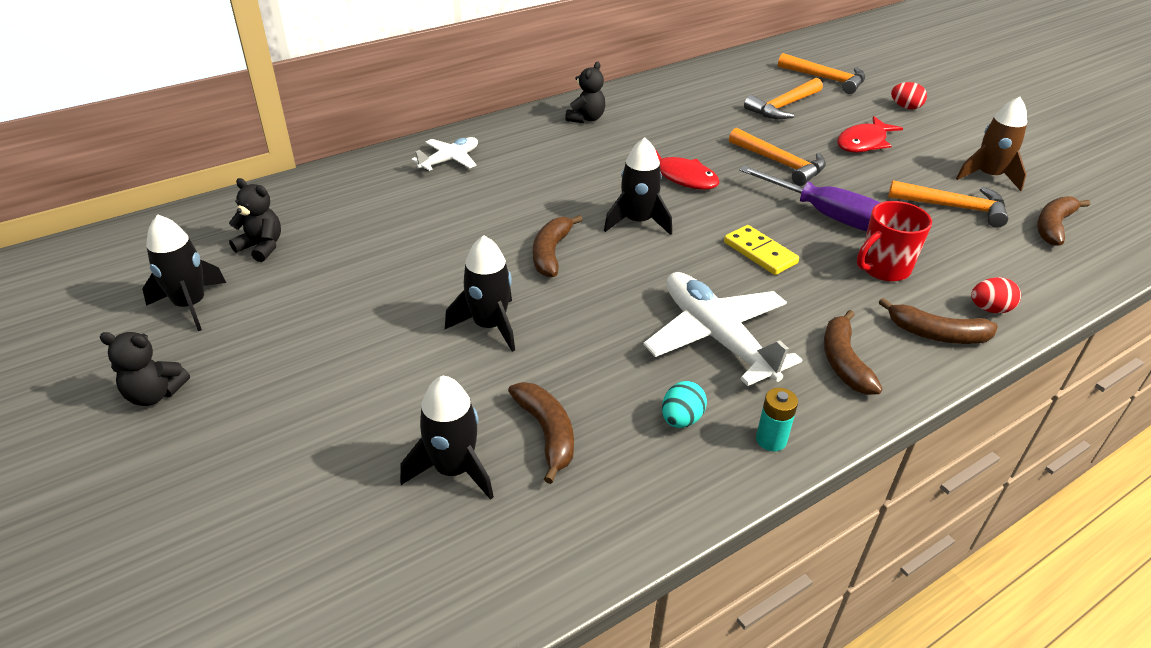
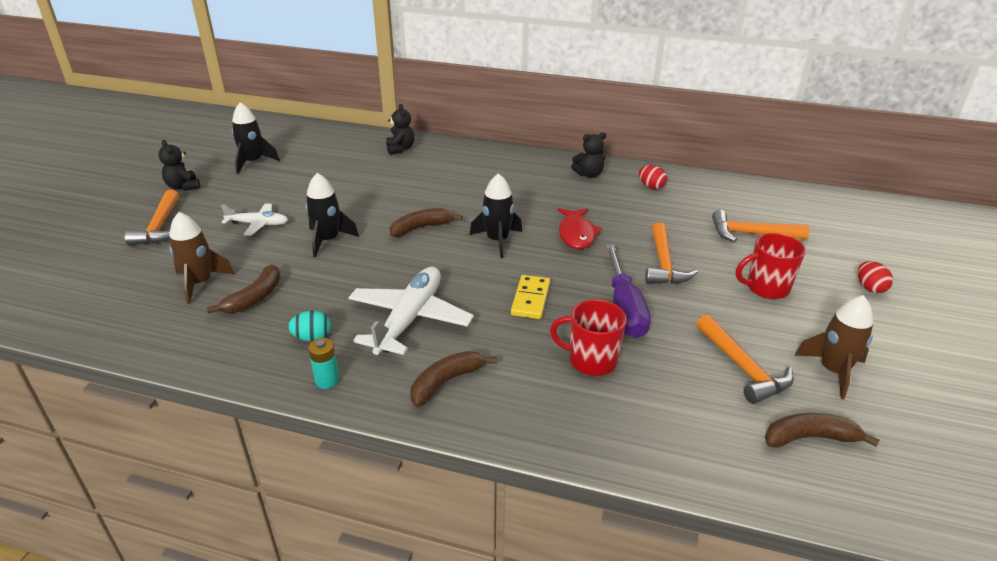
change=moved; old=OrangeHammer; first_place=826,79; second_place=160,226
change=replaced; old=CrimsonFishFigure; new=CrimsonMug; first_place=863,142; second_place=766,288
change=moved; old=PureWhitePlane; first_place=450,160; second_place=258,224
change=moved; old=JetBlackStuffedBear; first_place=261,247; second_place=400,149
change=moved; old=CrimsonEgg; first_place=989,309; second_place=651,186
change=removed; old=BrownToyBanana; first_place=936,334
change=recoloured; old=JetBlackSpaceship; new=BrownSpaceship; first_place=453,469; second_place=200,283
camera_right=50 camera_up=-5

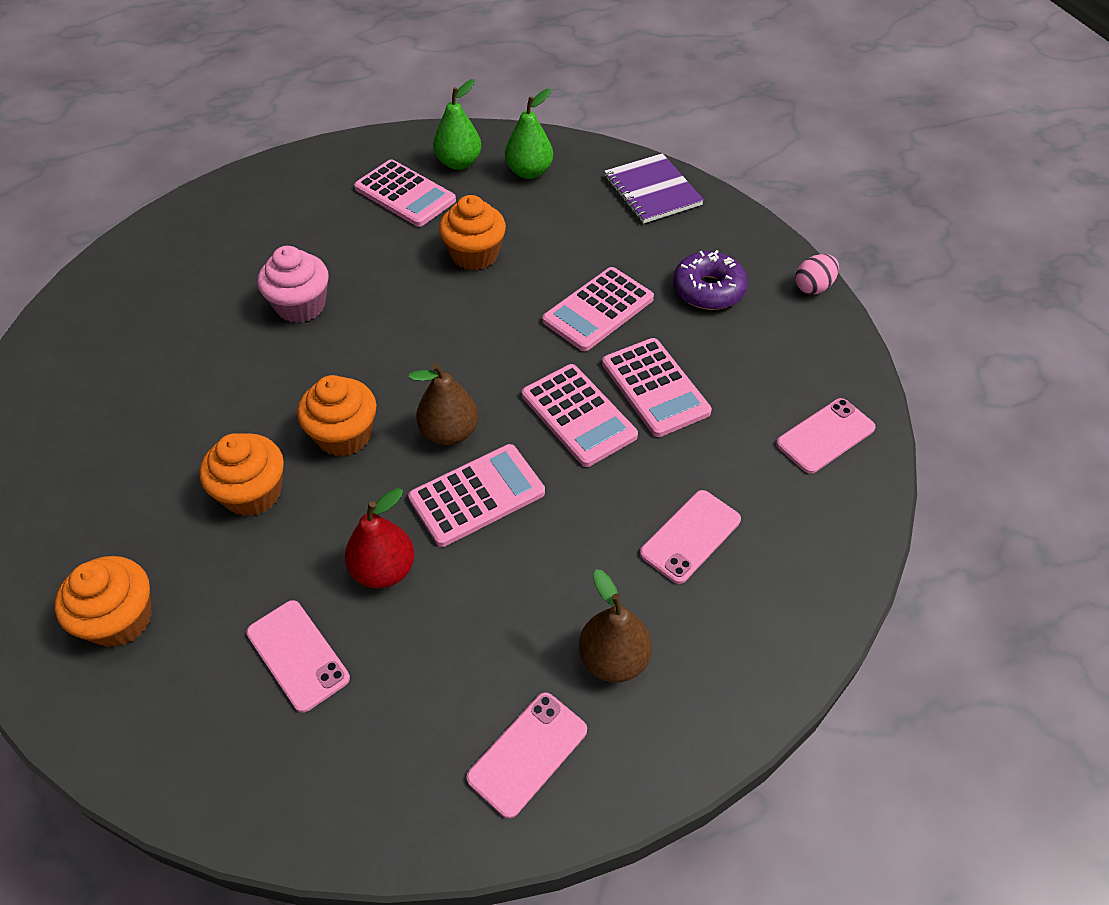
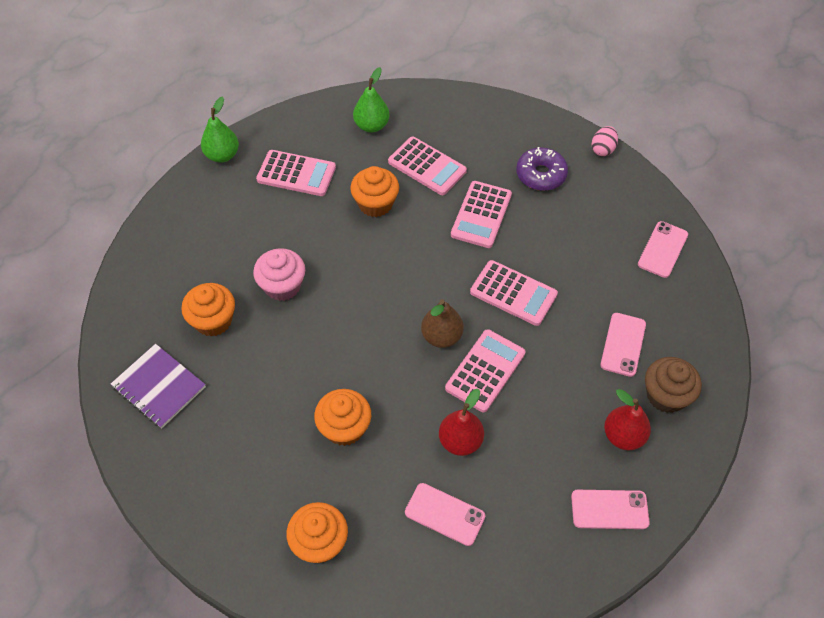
change=moved; old=GreenPear; first_place=459,163; second_place=222,155
change=moved; old=PurpleNotepad; first_place=652,191; second_place=159,387
change=moved; old=RosePinkPocketCalculator; first_place=655,388; second_place=427,166
change=moved; old=OrangeMuffin; first_place=344,435; second_place=213,320
change=recoloured; old=BrownPear; new=CrimsonPear; first_place=613,659; second_place=623,436
change=turned; old=RosePinkMobilePhone; first_place=527,754; second_place=609,509; degrees=75
change=added; new=BrownMuffin; second_place=666,395
camera_right=-25 camera_up=5

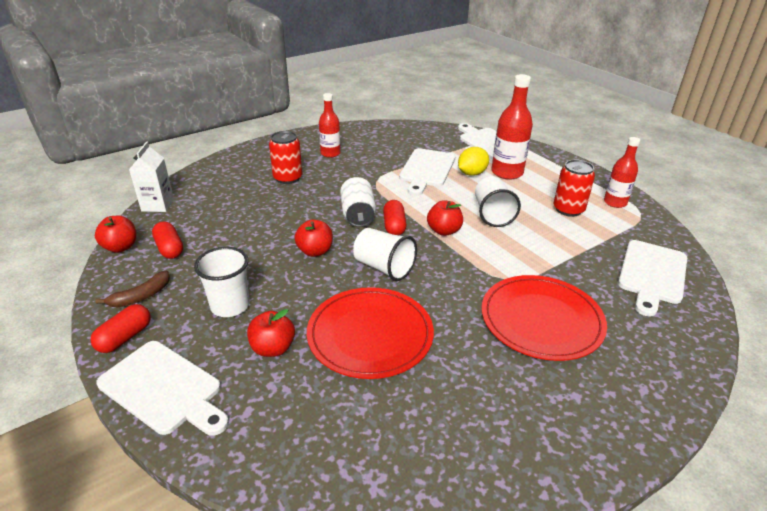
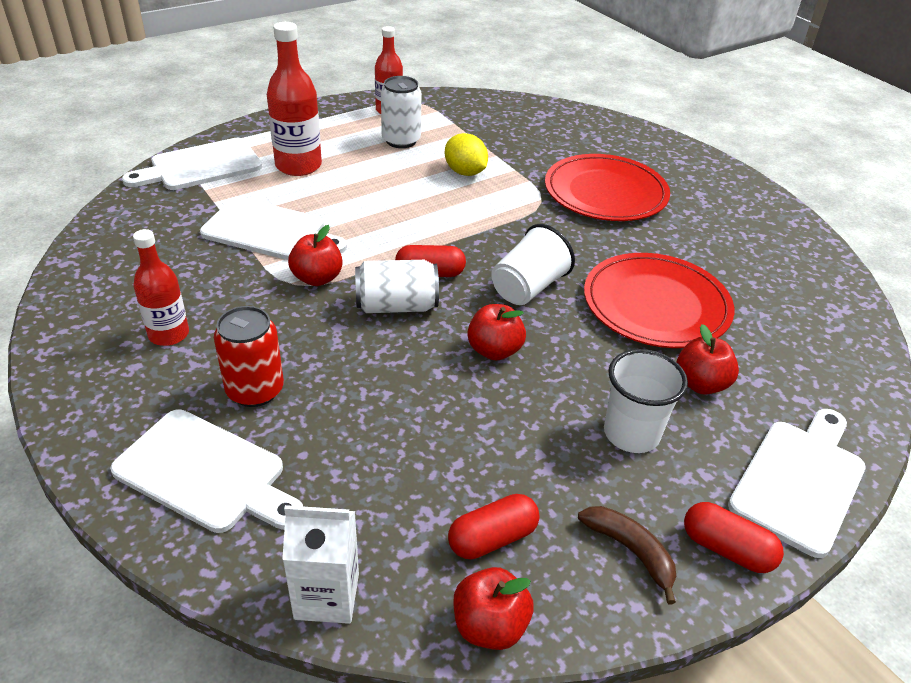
change=moved; old=YellowCitrusFruit; first_place=472,173; second_place=465,172
change=recoloured; old=CrimsonCan; new=PureWhiteCan; first_place=568,209; second_place=401,140
change=removed; old=PureWhiteBeaker; first_place=492,214
change=moved; old=CrimsonAppleFruit; first_place=444,231; second_place=317,278
change=moved; old=PureWhiteBreadBoard; first_place=652,274; second_place=205,473
camera_right=-90 camera_up=5

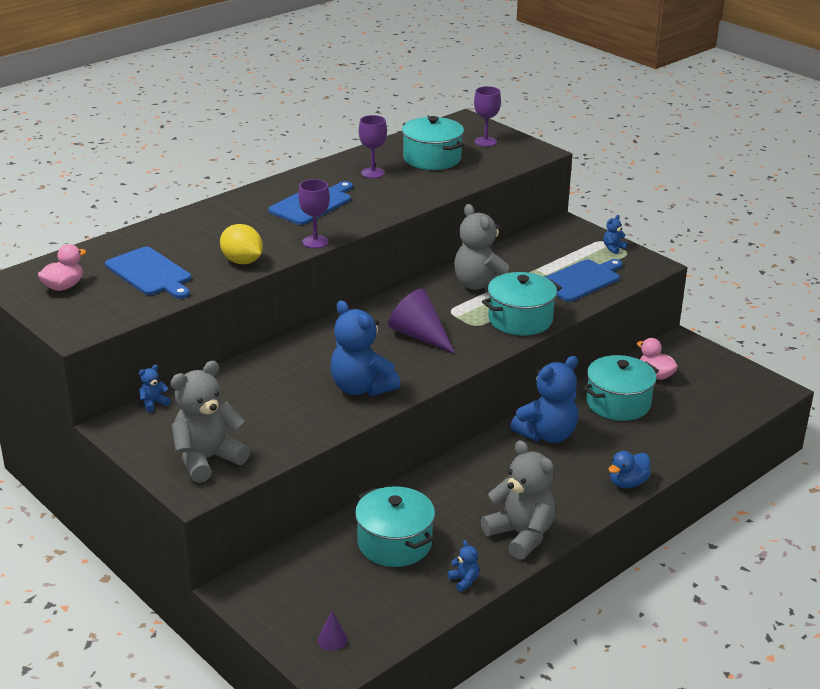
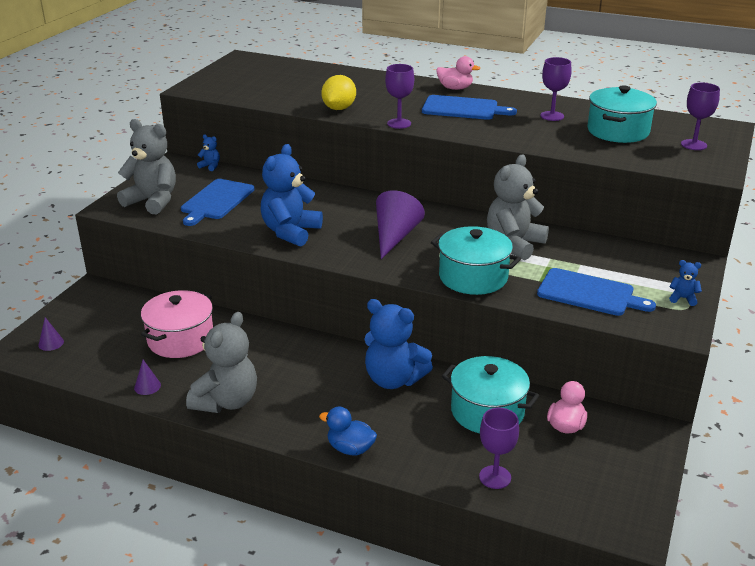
change=moved; old=RosePinkDuck; first_place=63,286; second_place=455,88
change=moved; old=CobaltBreadBoard; first_place=150,273; second_place=216,201
change=recoloured; old=TealPot; new=RosePinkPot; first_place=394,543; second_place=180,339
change=replaced; old=CobaltStuffedBear; new=PurpleConeShape; first_place=464,581; second_place=147,386
change=added; new=PurpleGoblet; second_place=495,477
camera_right=65 camera_up=0

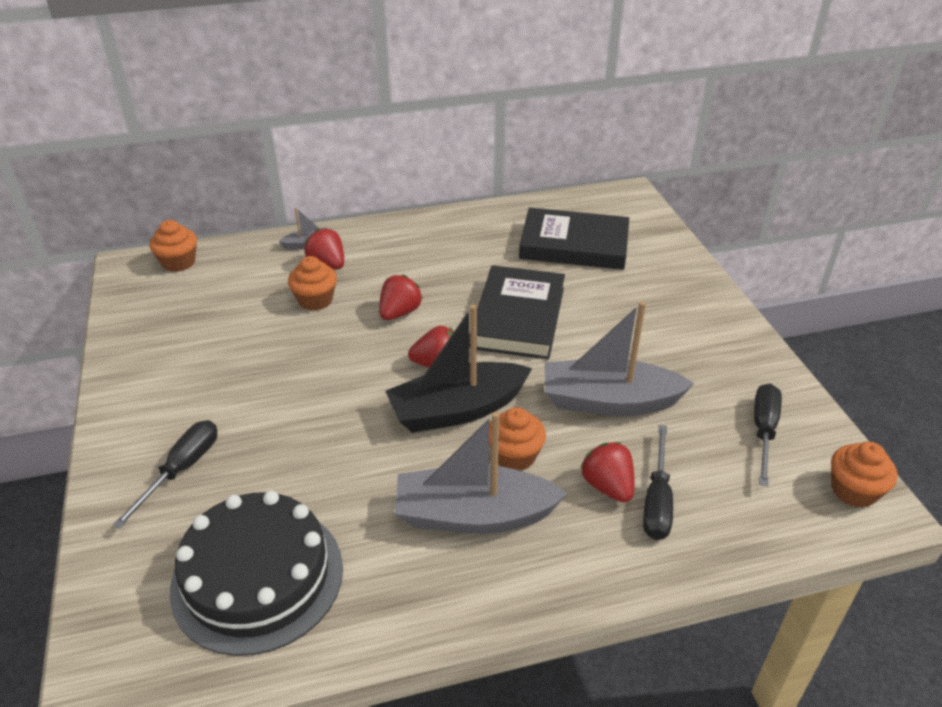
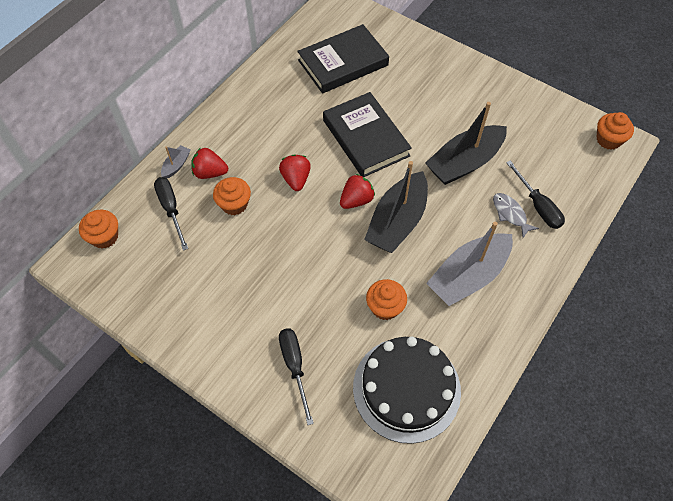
change=recoloured; old=GrayBoat; new=JetBlackBoat; first_place=609,401; second_place=464,162
change=moved; old=JetBlackHandScrewdriver; first_place=763,431; second_place=171,209
change=moved; old=OrangeMuffin; first_place=515,455; second_place=385,307
change=replaced; old=CrimsonToyStrawberry; new=GrayFishFigure; first_place=607,486; second_place=510,214
camera_right=-40 camera_up=20

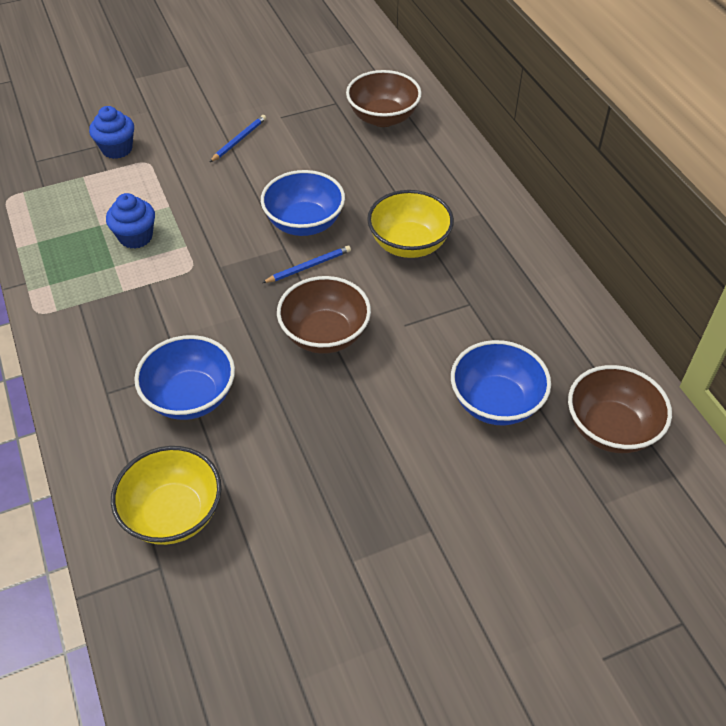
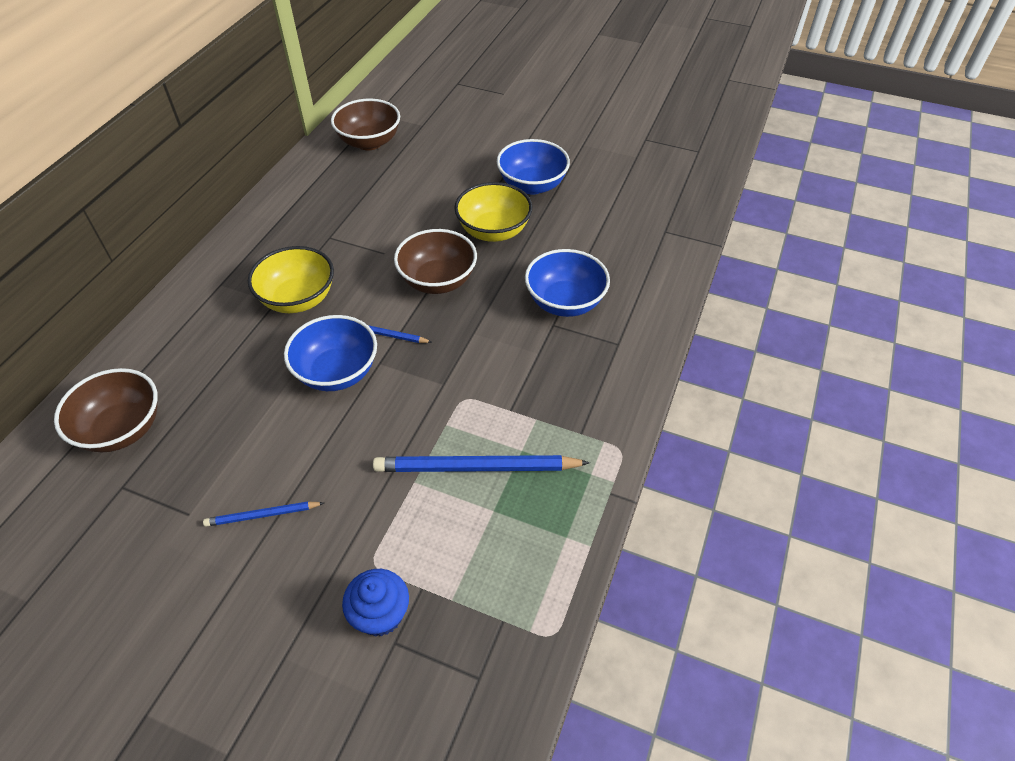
change=replaced; old=CobaltMuffin; new=CobaltLeadPencil; first_place=136,237; second_place=476,468
change=moved; old=CobaltBowl; first_place=496,402; second_place=532,185
change=moved; old=YellowBowl; first_place=173,514; second_place=493,231
camera_right=-135 camera_up=0

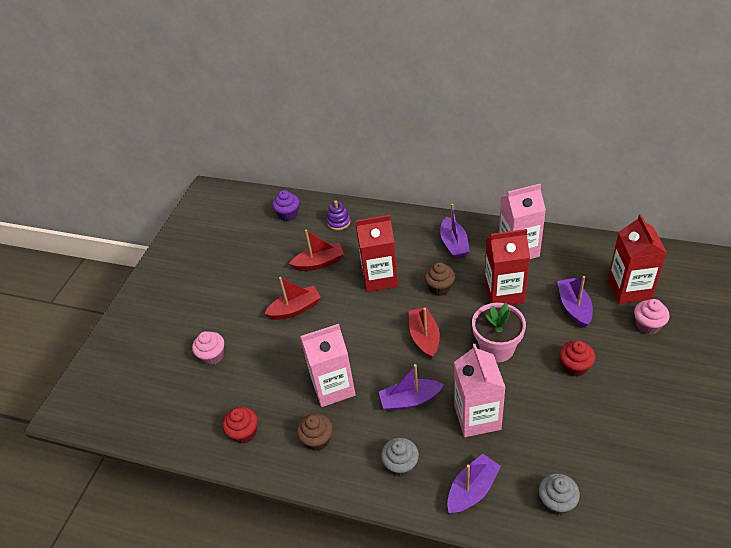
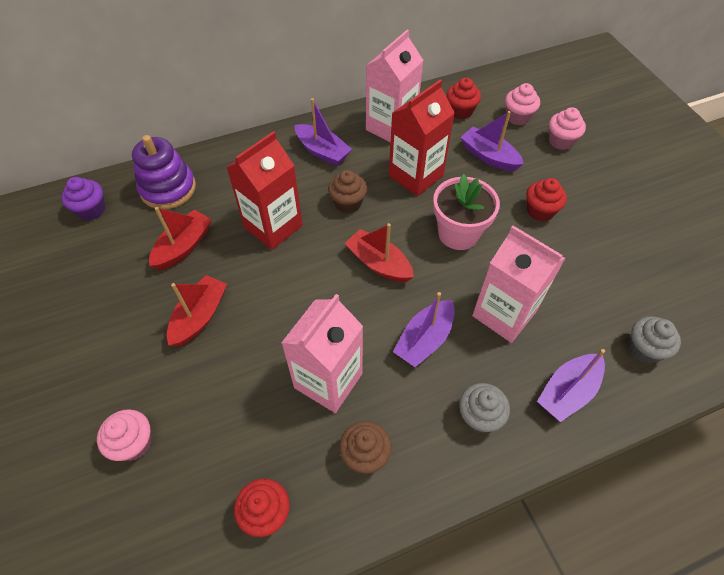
change=resized; old=PurpleRingStacker; first_place=339,222; second_place=168,189; factor=1.74
change=replaced; old=CrimsonJuiceCarton; new=RosePinkMuffin; first_place=629,289; second_place=517,117
change=turned; old=PurpleBoat; first_place=472,490; second_place=567,391; degrees=-135
change=added; new=CrimsonMuffin; second_place=460,111
camera_right=-45 camera_up=10

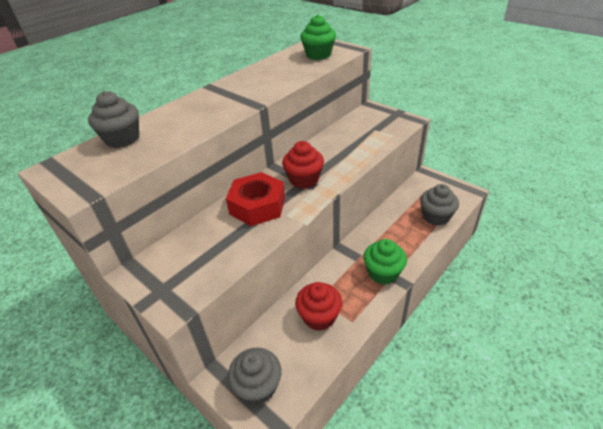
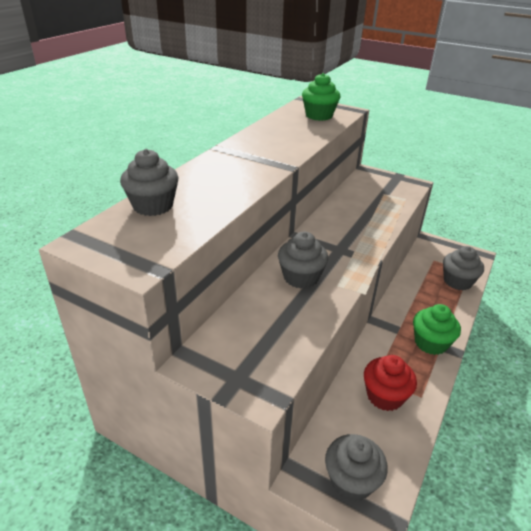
change=removed; old=CrimsonMuffin; first_place=304,180
change=replaced; old=CrimsonHexagonNut; new=GrayMuffin; first_place=257,206; second_place=301,277
camera_right=-15 camera_up=-5

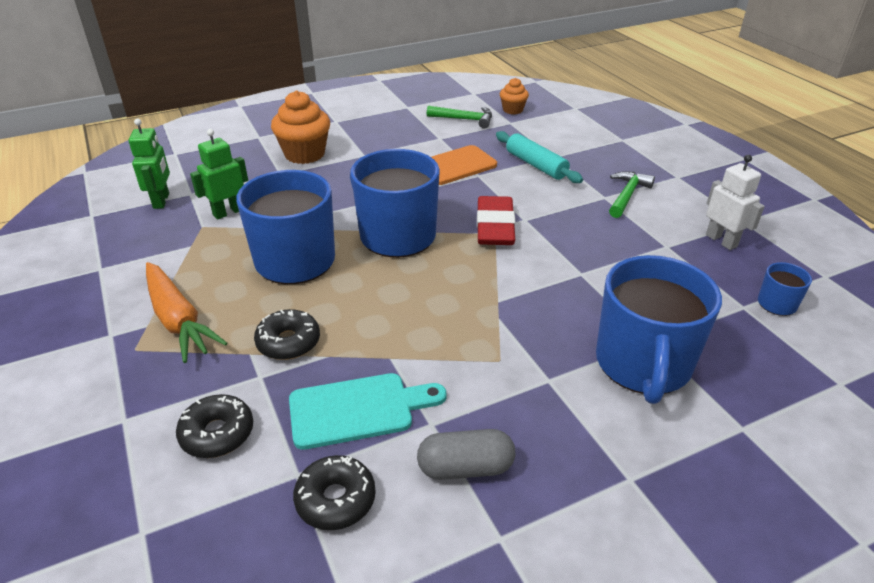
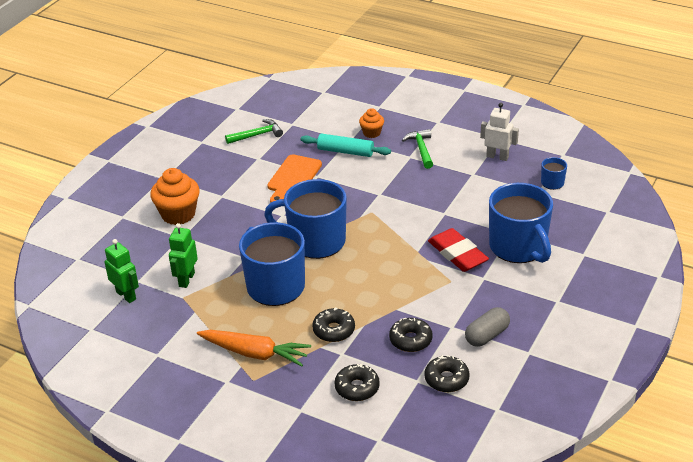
change=moved; old=OrangeMuffin; first_place=512,110; second_place=371,133
change=moved; old=CrimsonEraser; first_place=495,226; second_place=457,254
change=replaced; old=TealBreadBoard; new=JetBlackDonut; first_place=358,409; second_place=410,340
camera_right=-35 camera_up=0

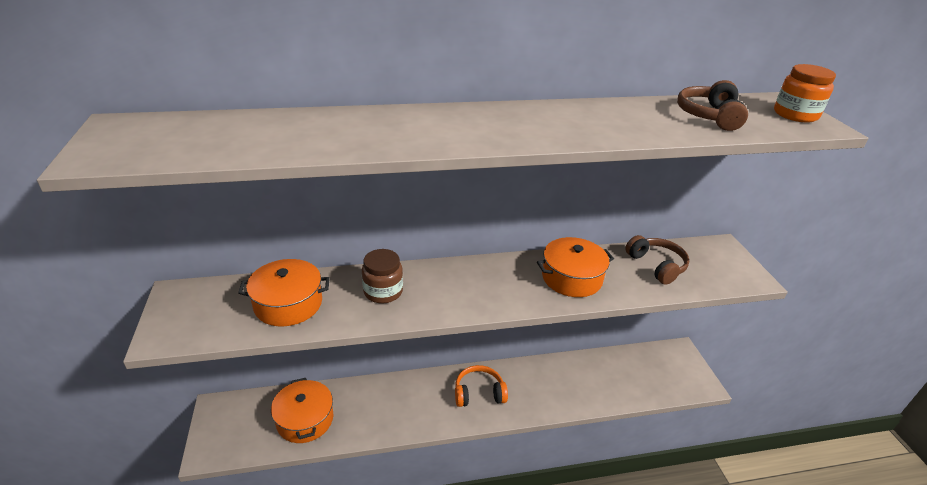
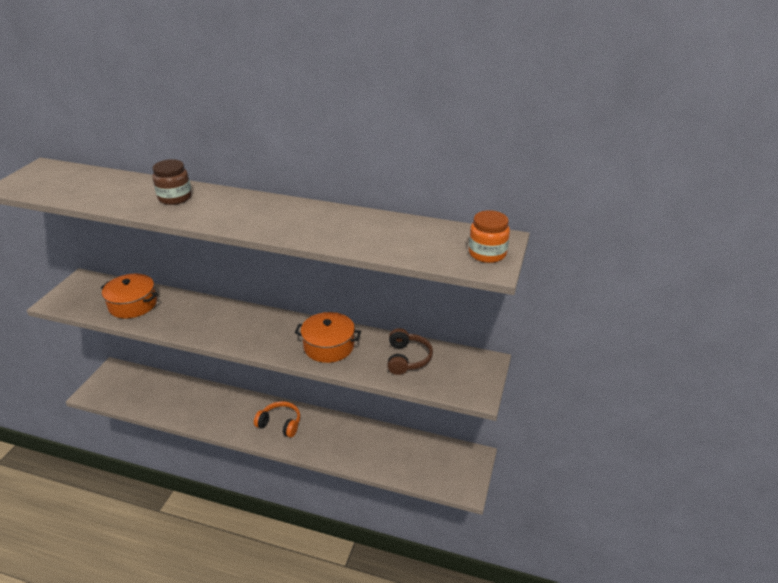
change=removed; old=BrownHeadphones; first_place=709,116
change=moved; old=BrownPreserveJar; first_place=383,292; second_place=175,198
change=removed; old=OrangePot; first_place=305,419
camera_right=30 camera_up=0

